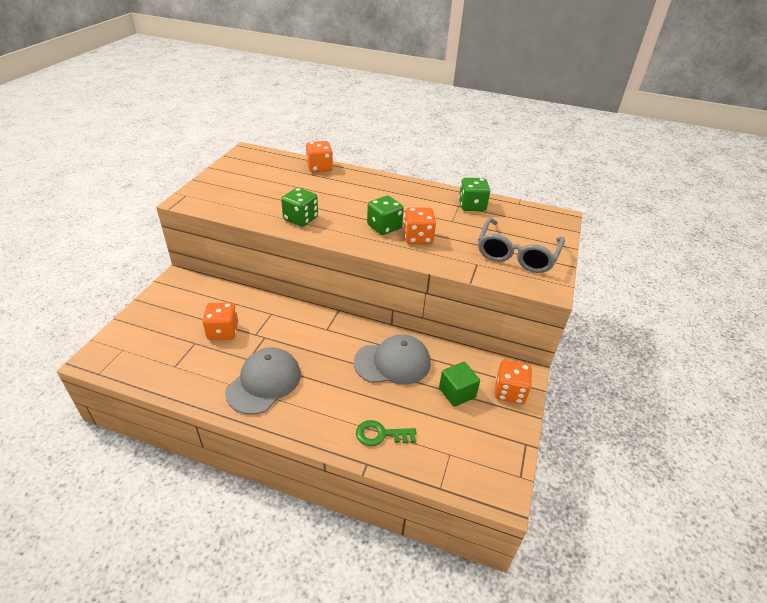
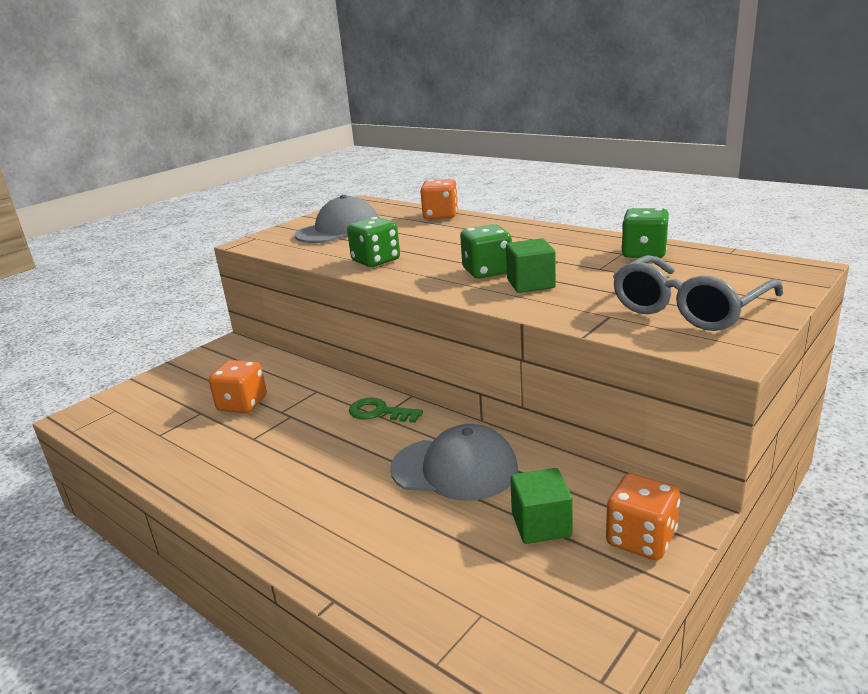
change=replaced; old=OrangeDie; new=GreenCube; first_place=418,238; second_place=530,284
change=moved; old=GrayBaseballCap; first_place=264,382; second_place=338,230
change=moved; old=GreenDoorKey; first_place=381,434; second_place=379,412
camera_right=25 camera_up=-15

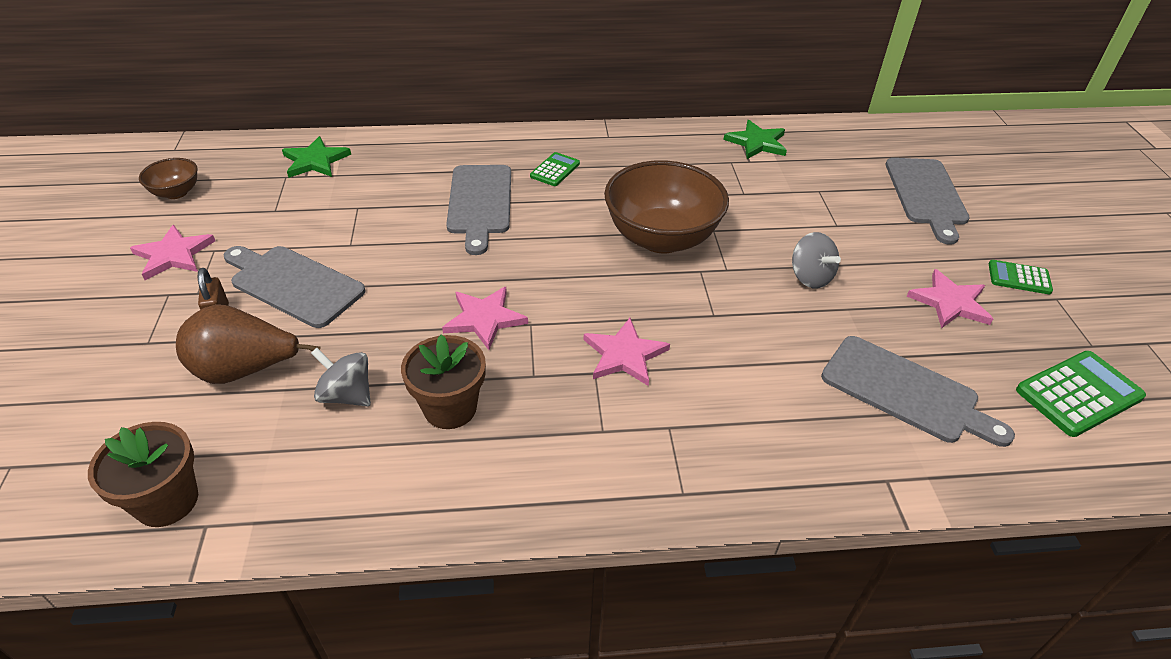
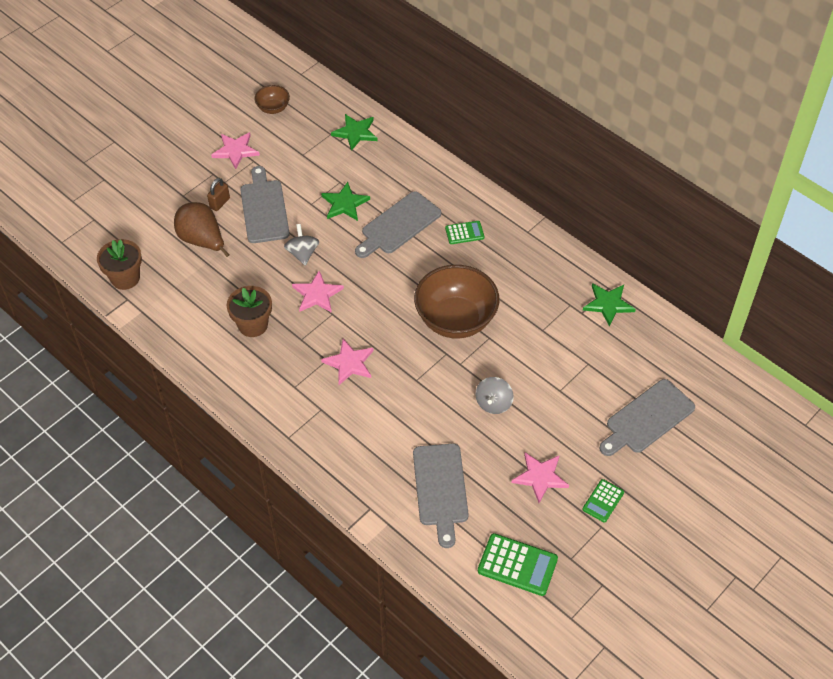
change=turned; old=GreenPocketCalculator; first_place=1019,278; second_place=603,501; degrees=-120
change=moved; old=GrayWhirligig; first_place=347,395; second_place=302,253
change=added; new=GreenStarShape; second_place=345,204
camera_right=50 camera_up=10

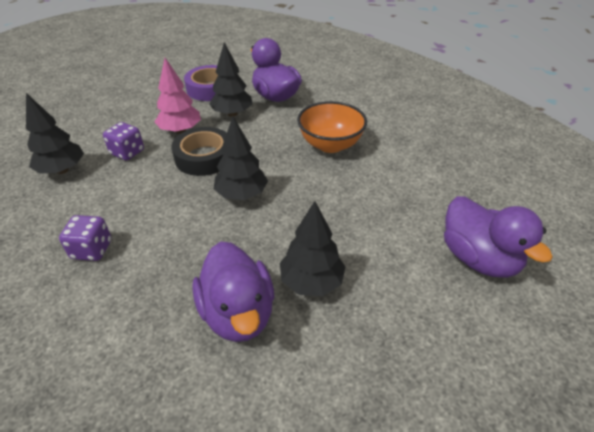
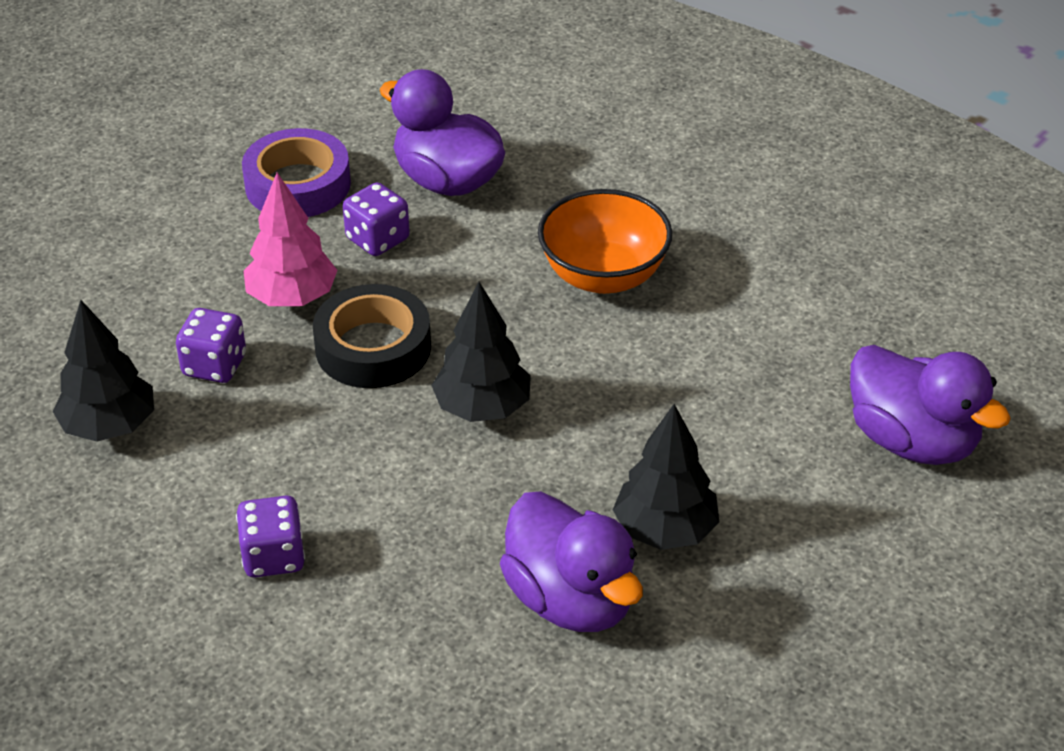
change=replaced; old=JetBlackFirTree; new=PurpleDie; first_place=232,114; second_place=377,239
camera_right=-15 camera_up=0

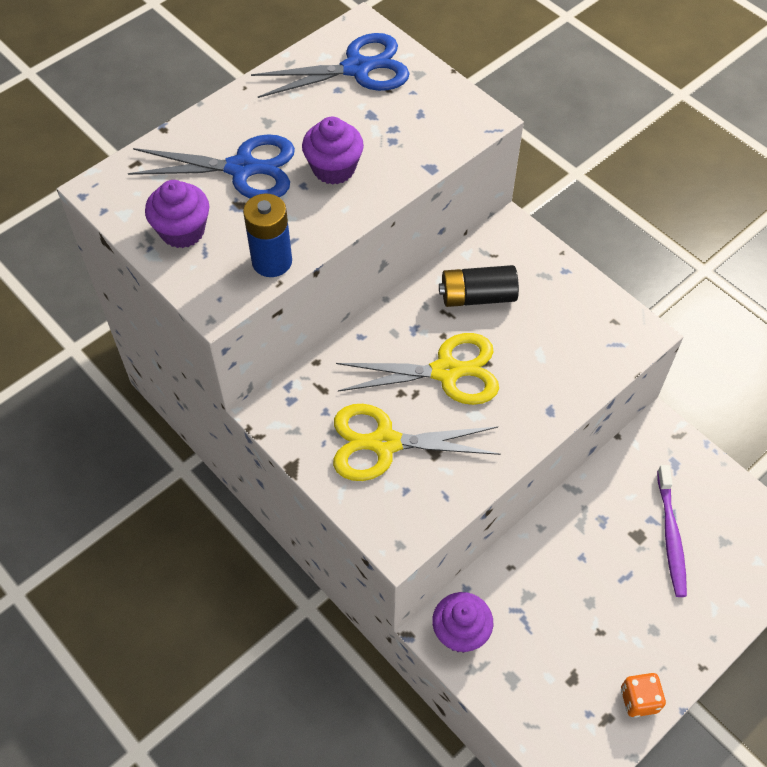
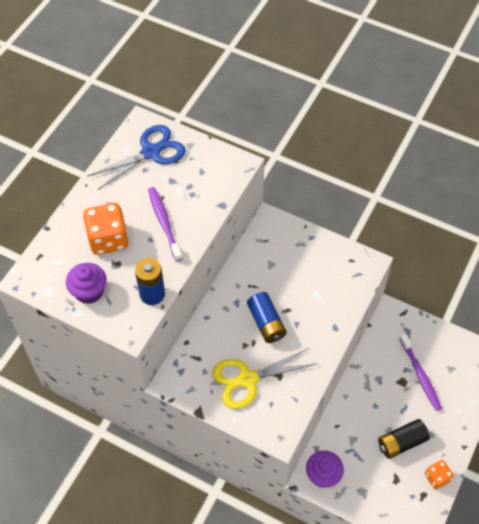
change=replaced; old=PurpleMuffin; new=PurpleToothBrush; first_place=334,168; second_place=164,223
change=replaced; old=CobaltShears; new=OrangeDie; first_place=242,168; second_place=108,239
change=moved; old=JetBlackAaBattery; first_place=477,296; second_place=401,443
change=replaced; old=YellowShears; new=CobaltAaBattery; first_place=446,371; second_place=266,323
camera_right=-20 camera_up=0

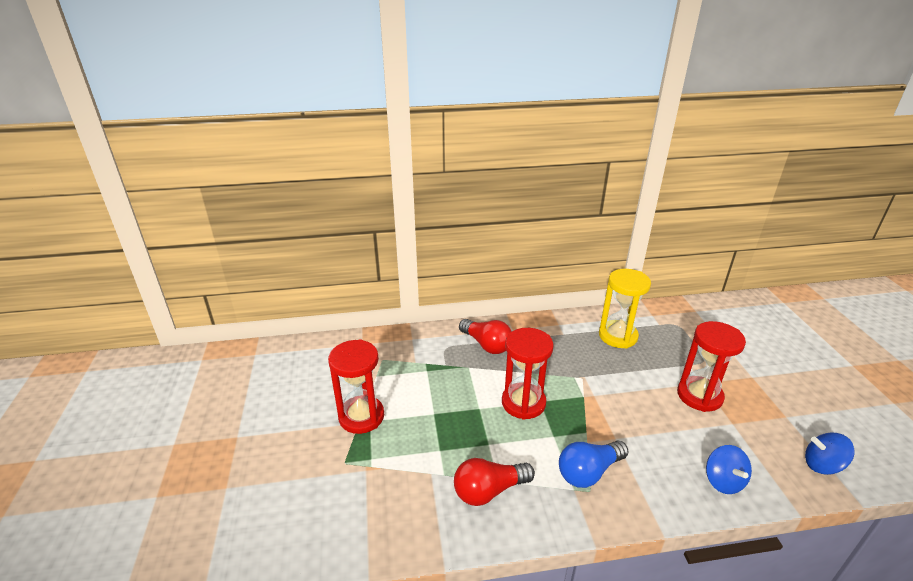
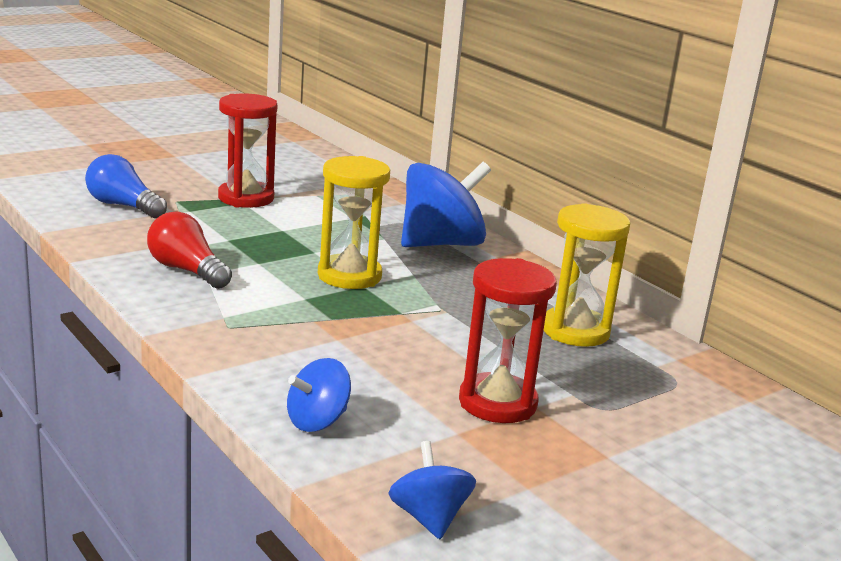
change=replaced; old=CrimsonBulb; new=CobaltWhirligig; first_place=486,345; second_place=441,244
change=recoloured; old=CrimsonHourglass; new=YellowHourglass; first_place=523,403; second_place=349,276
change=moved; old=CobaltBulb; first_place=588,472; second_place=123,206
camera_right=60 camera_up=-10

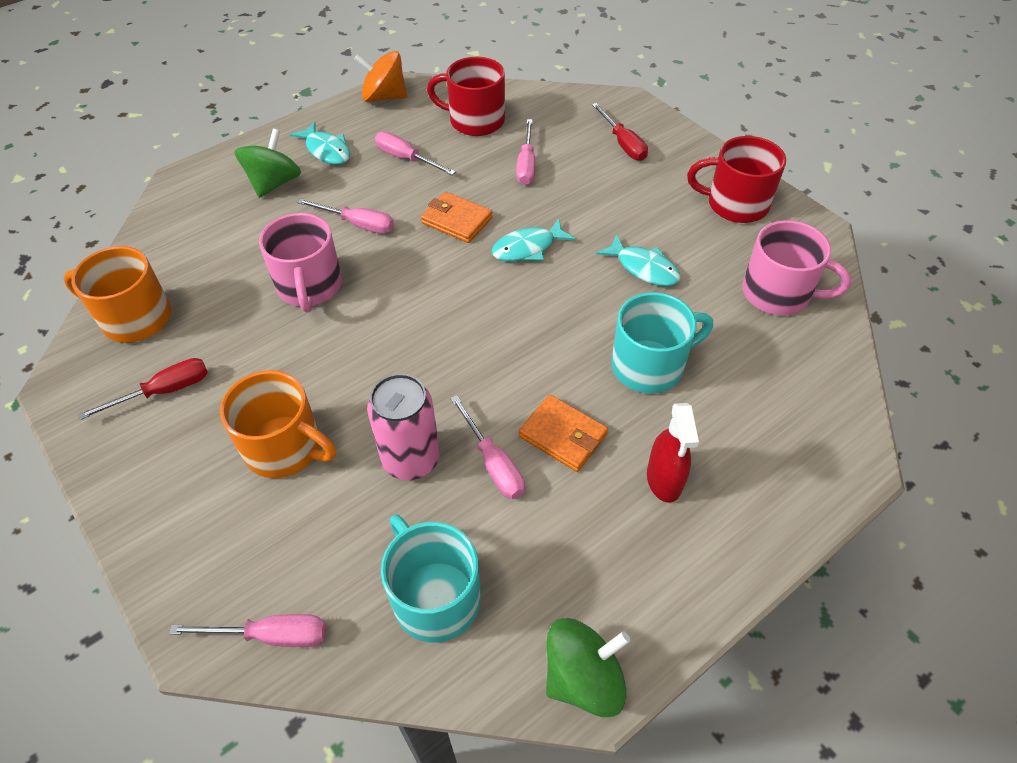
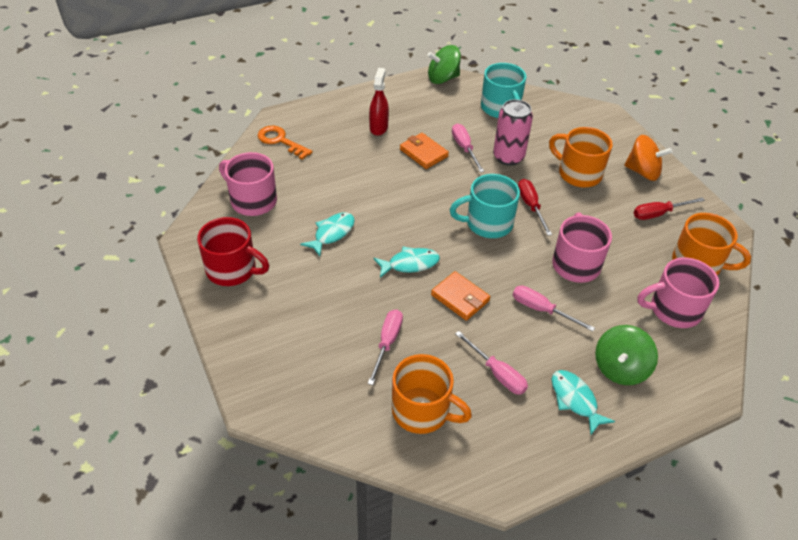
change=moved; old=OrangeWhirligig; first_place=384,97; second_place=642,172
change=recoloured; old=CrimsonMug; new=OrangeMug; first_place=475,121; second_place=422,411
change=moved; old=CrimsonHandScrewdriver; first_place=623,144; second_place=531,206
change=turned; old=TealFishFigure; first_place=643,268; second_place=332,233; degrees=75
change=moved; old=TealMug; first_place=650,365; second_place=487,223
change=removed; old=RosePinkHandScrewdriver; first_place=271,635
change=added; new=OrangeDoorKey; second_place=280,141
change=added; new=RosePinkMug; second_place=673,310
camera_right=-170 camera_up=-5

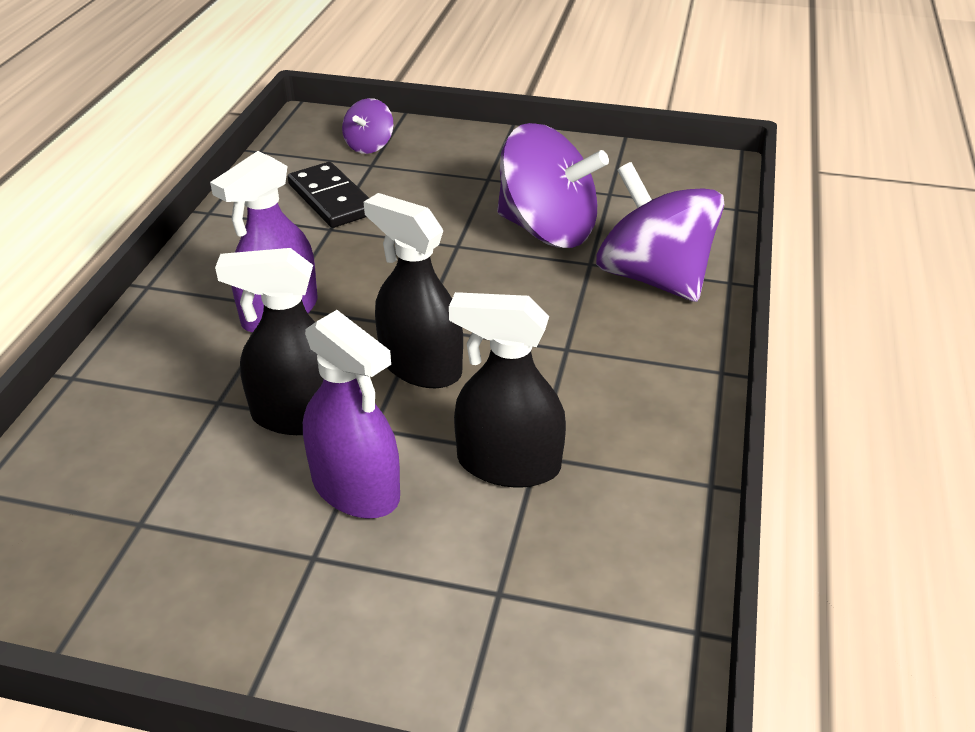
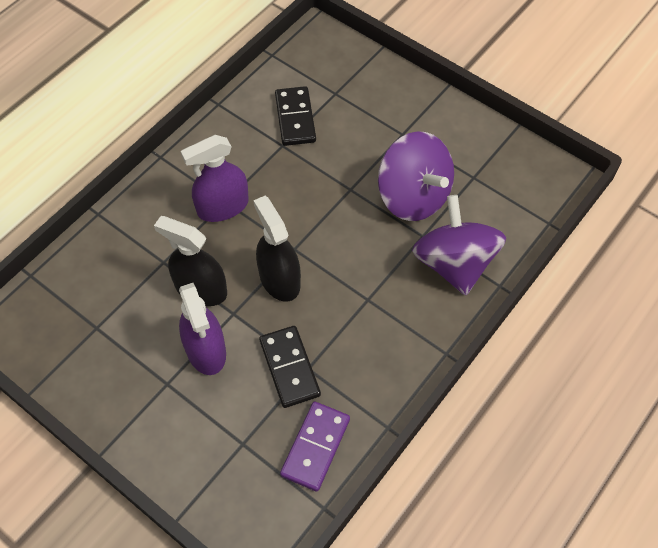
change=removed; old=PurpleWhirligig; first_place=369,146
change=replaced; old=JetBlackSprayCleaner; new=JetBlackDominoTile; first_place=508,464; second_place=290,368
change=added; new=PurpleDominoTile; second_place=315,447
camera_right=25 camera_up=20

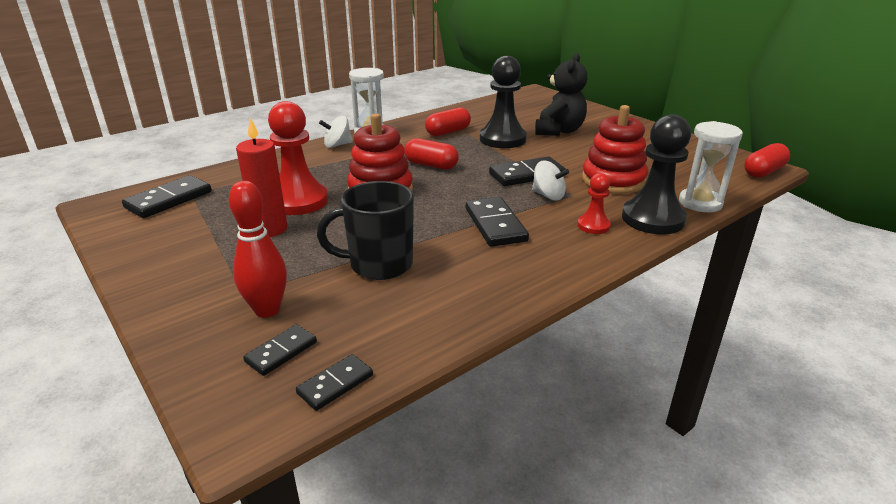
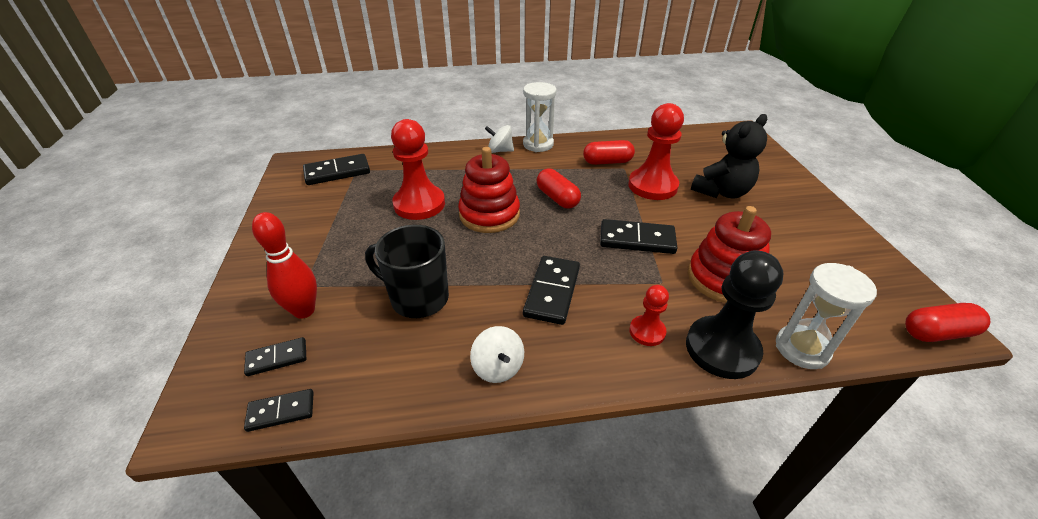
change=recoloured; old=JetBlackChessPawn; new=CrimsonChessPawn; first_place=502,139; second_place=652,186
change=removed; old=CrimsonWaxCandle; first_place=270,229
change=moved; old=PureWhiteWhirligig; first_place=548,196; second_place=498,367
camera_right=30 camera_up=10

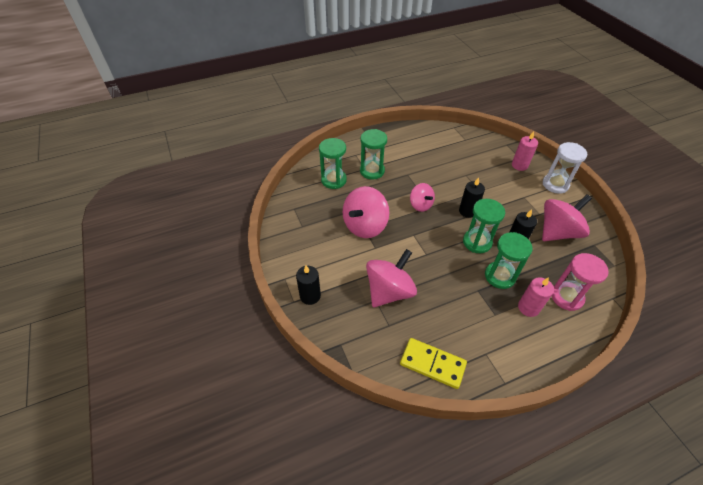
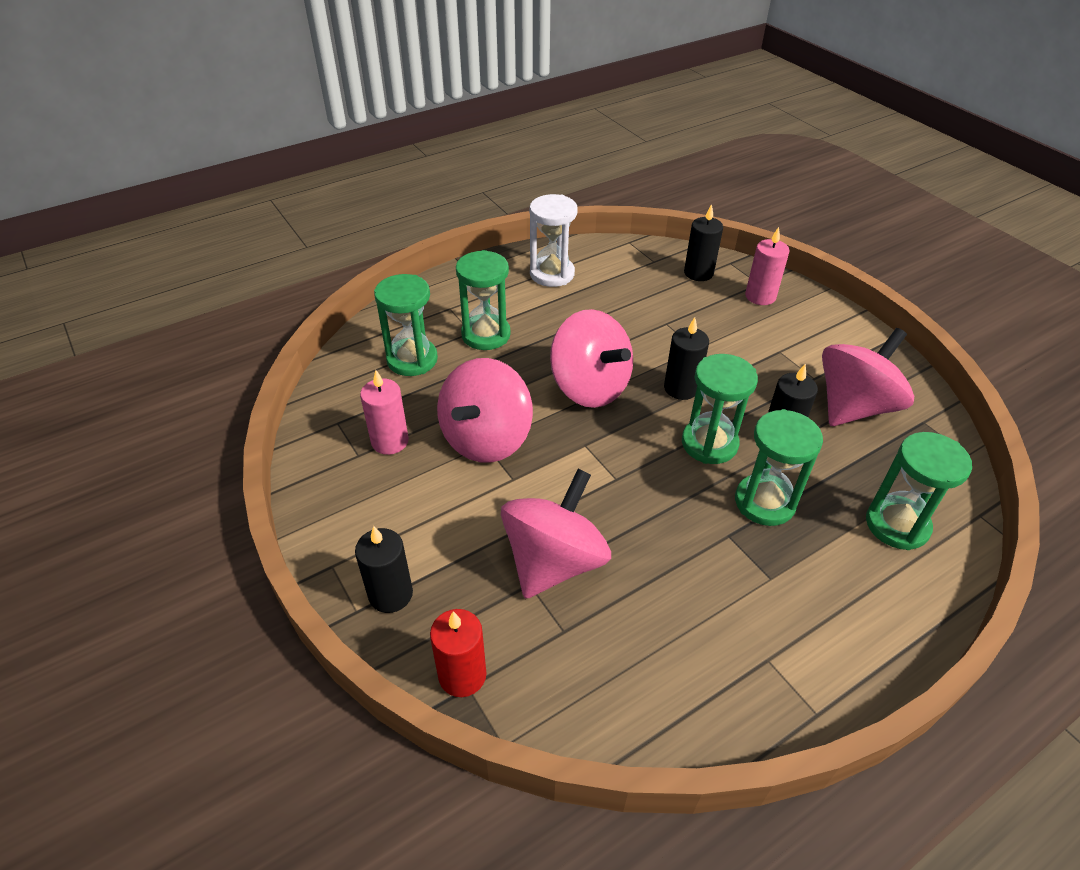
change=moved; old=PureWhiteHourglass; first_place=555,184; second_place=552,274
change=resized; old=RosePinkWhirligig; first_place=420,205; second_place=589,387; factor=1.71
change=recoloured; old=RosePinkHourglass; new=GreenHourglass; first_place=566,297; second_place=897,525
change=moved; old=RosePinkWaxCandle; first_place=528,307; second_place=390,441
change=removed; old=YellowDominoTile; first_place=432,364
change=added; new=JetBlackWaxCandle; second_place=698,273
change=added; new=CrimsonWaxCandle; second_place=462,675
camera_right=-10 camera_up=-5

